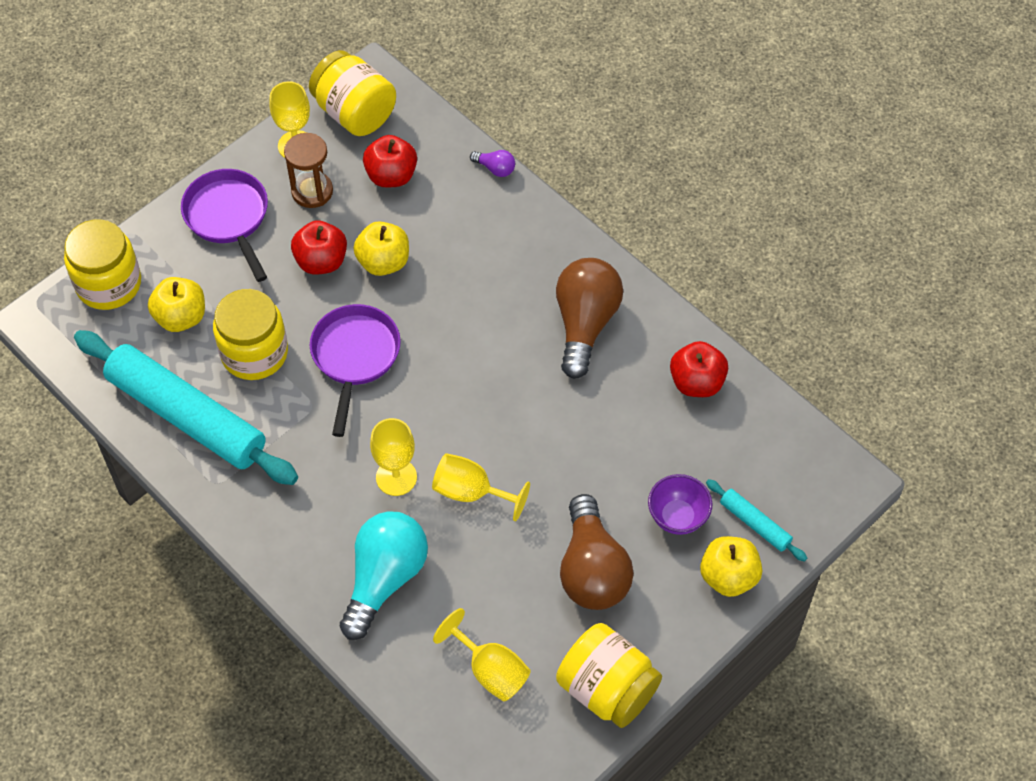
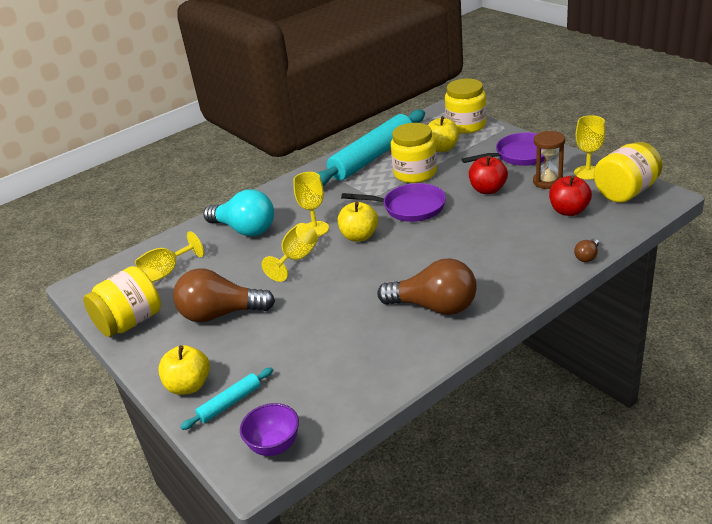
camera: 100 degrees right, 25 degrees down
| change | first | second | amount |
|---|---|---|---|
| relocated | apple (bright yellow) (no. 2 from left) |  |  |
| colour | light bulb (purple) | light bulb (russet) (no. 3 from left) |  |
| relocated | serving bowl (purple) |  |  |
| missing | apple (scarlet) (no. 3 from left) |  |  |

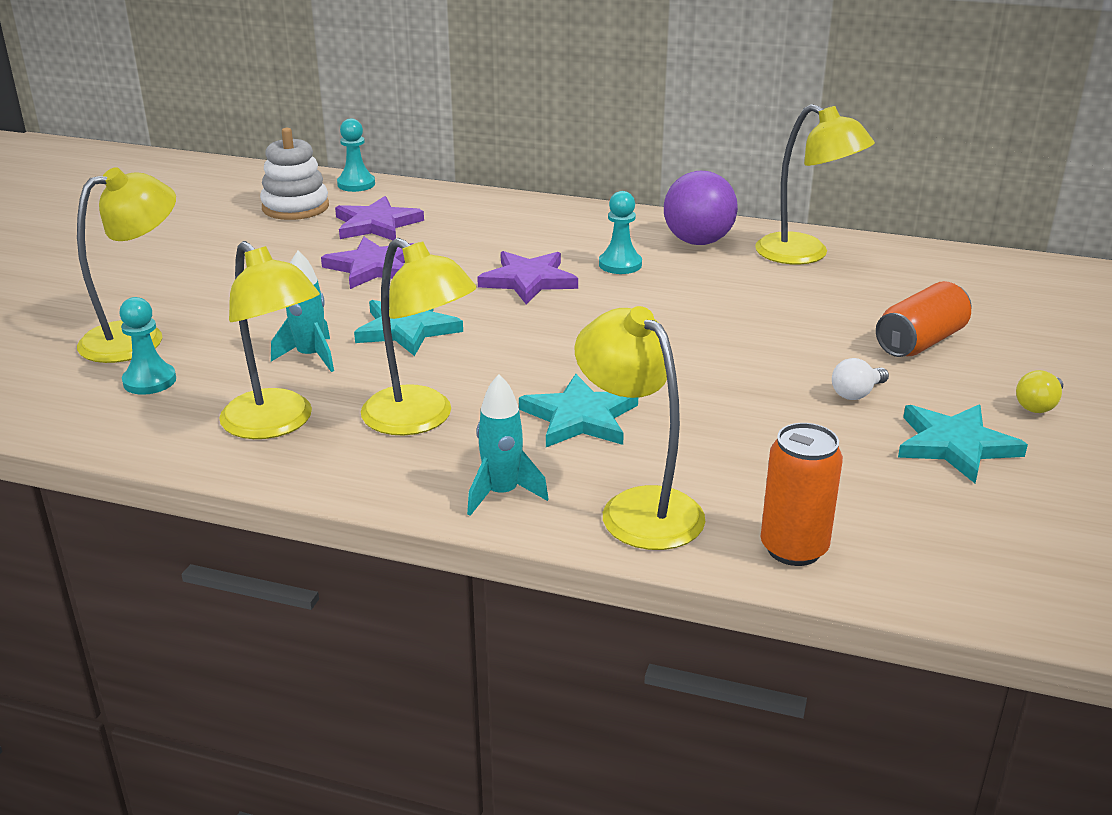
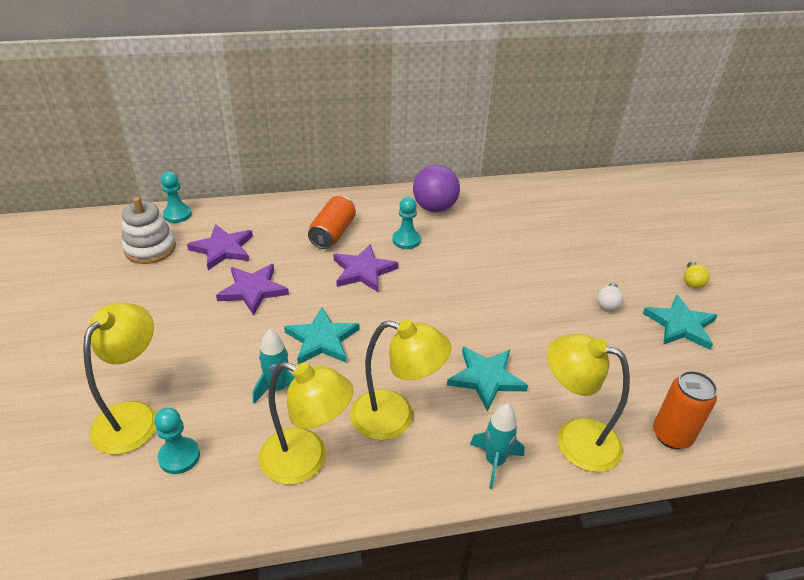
camera: 30 degrees left, 10 degrees up
| change | first | second | amount |
|---|---|---|---|
| missing | lamp (bright yellow) (no. 5 from left) |  |  |
| relocated | soda can (bright orange) (no. 2 from left in the first image) | soda can (bright orange) (no. 1 from left) |  |

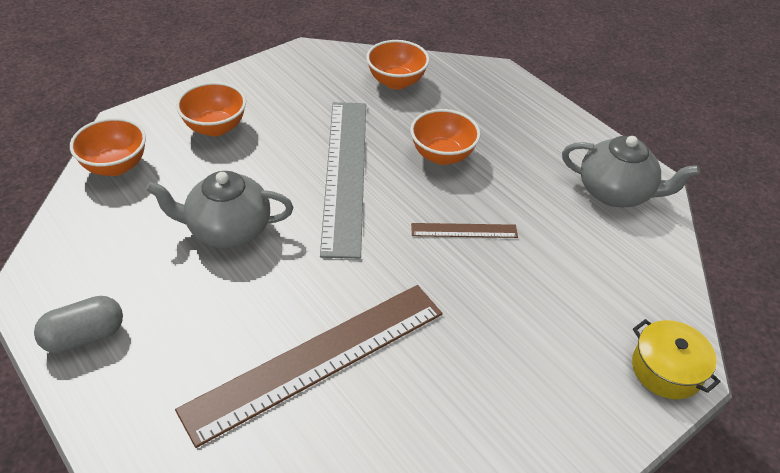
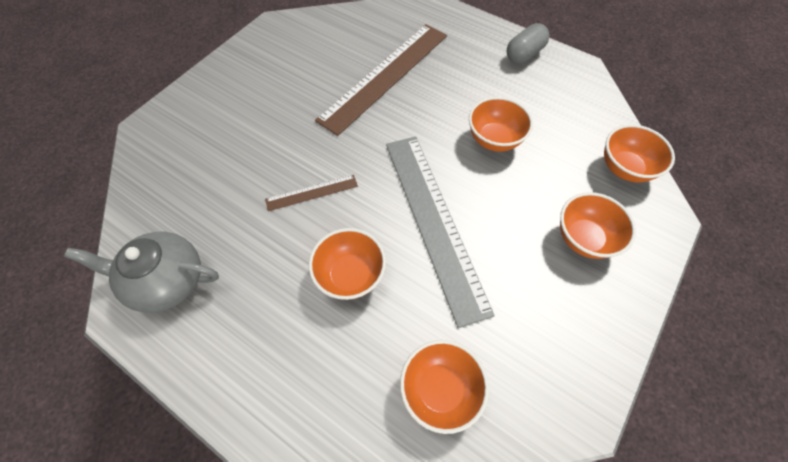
camera: 165 degrees right, 15 degrees up
| change | first | second | amount |
|---|---|---|---|
| exchanged | tea pot (ash-grey) (no. 1 from left) | serving bowl (bright orange) (no. 3 from left) |  |
| missing | cooking pot (bright yellow) |  |  |

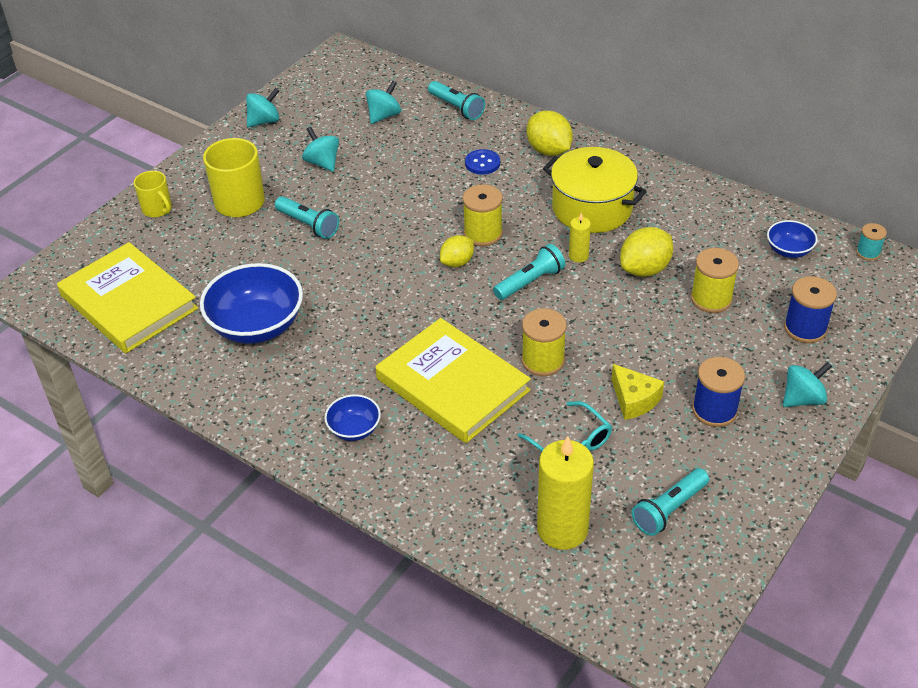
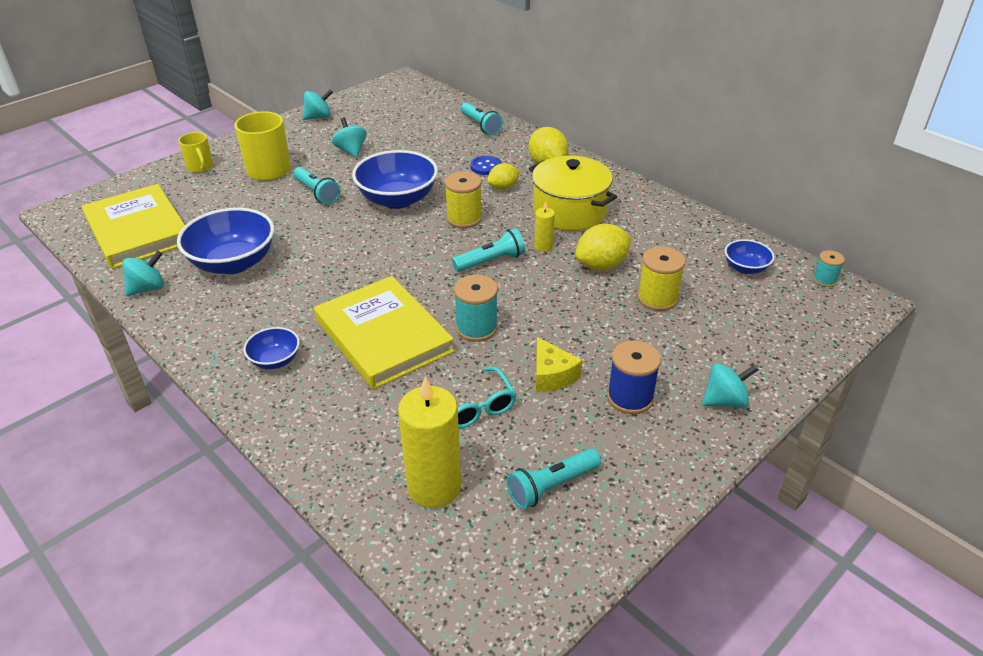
camera: 10 degrees right, 5 degrees down
| change | first | second | amount |
|---|---|---|---|
| relocated | whirligig (turquoise) (no. 3 from left in the first image) | whirligig (turquoise) (no. 1 from left) |  |
| relocated | toy lemon (bright yellow) (no. 1 from left) |  |  |
| colour | spool (bright yellow) (no. 2 from left) | spool (turquoise) (no. 1 from left) |  |
| missing | spool (blue) (no. 2 from left) |  |  |
| appeared |  | serving bowl (blue) (no. 3 from left) |  |

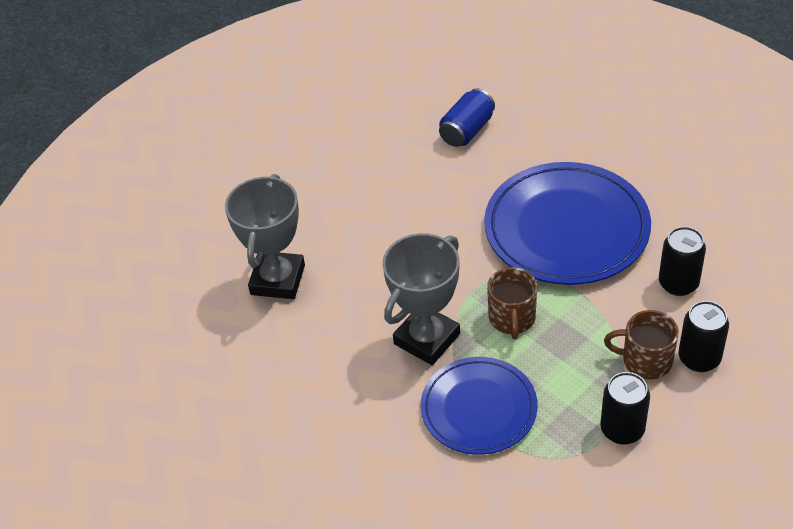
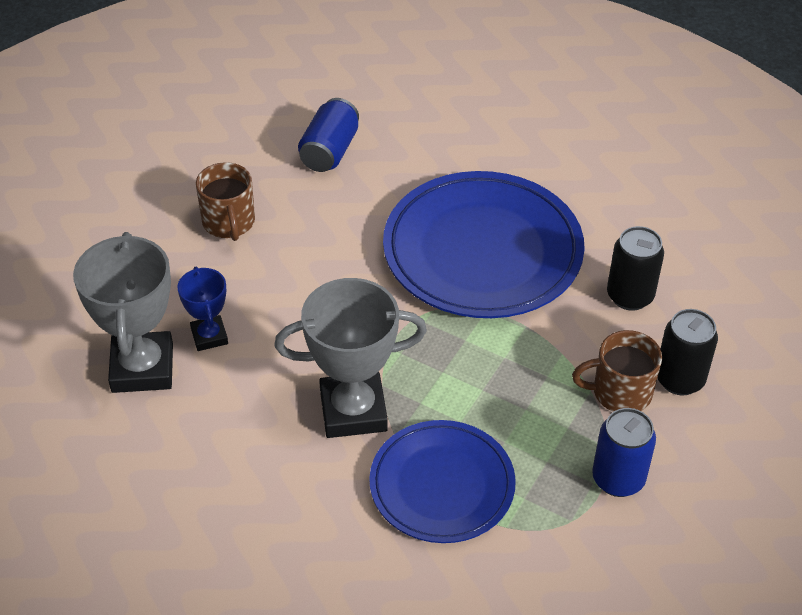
camera: 20 degrees left, 0 degrees up
| change | first | second | amount |
|---|---|---|---|
| spun | trophy (ash-grey) (no. 2 from left) |  | 60 degrees clockwise |
| relocated | tea mug (russet) (no. 1 from left) |  |  |
| colour | soda can (jet-black) (no. 1 from left) | soda can (blue) (no. 2 from left) |  |
| appeared |  | trophy (blue) |  |

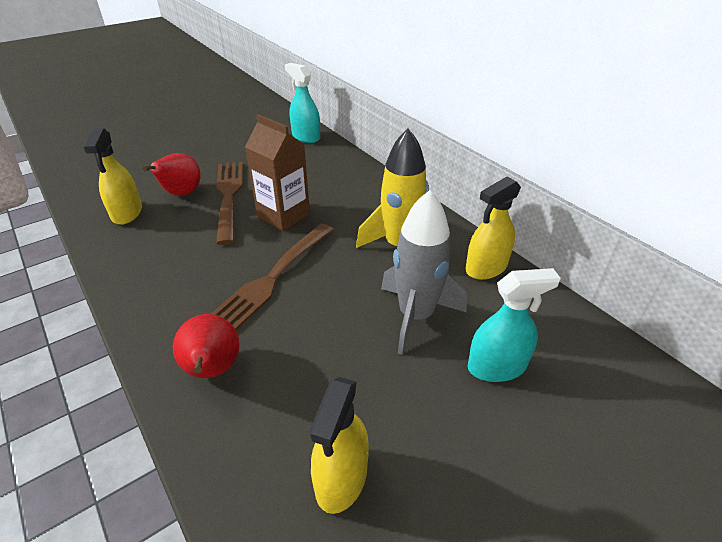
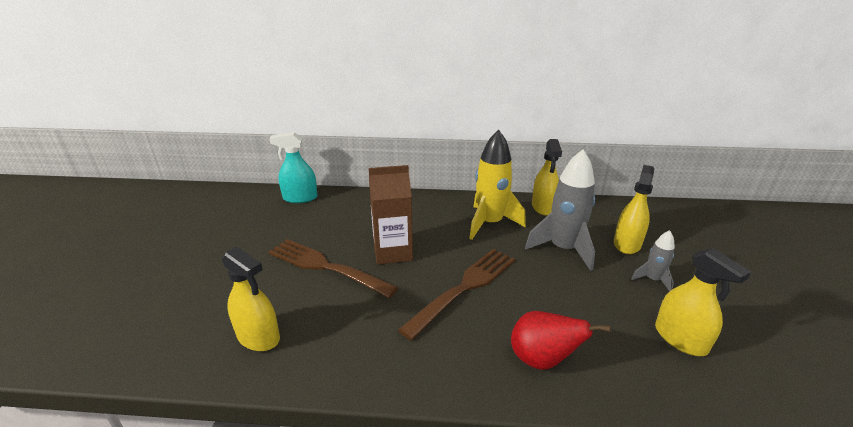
camera: 50 degrees left, 10 degrees down
| change | first | second | amount |
|---|---|---|---|
| missing | toy pear (scarlet) (no. 1 from left) |  |  |
| spun | dinner fork (russet) (no. 2 from left) |  | 120 degrees counterclockwise |
| colour | spray bottle (turquoise) (no. 2 from left) | spray bottle (bright yellow) (no. 3 from left) |  |
| appeared |  | spaceship (ash-grey) (no. 2 from left) |  |

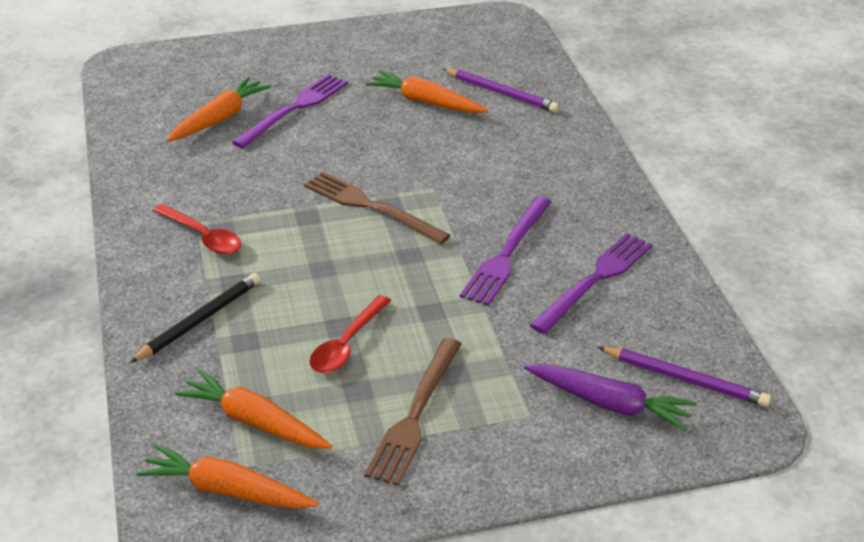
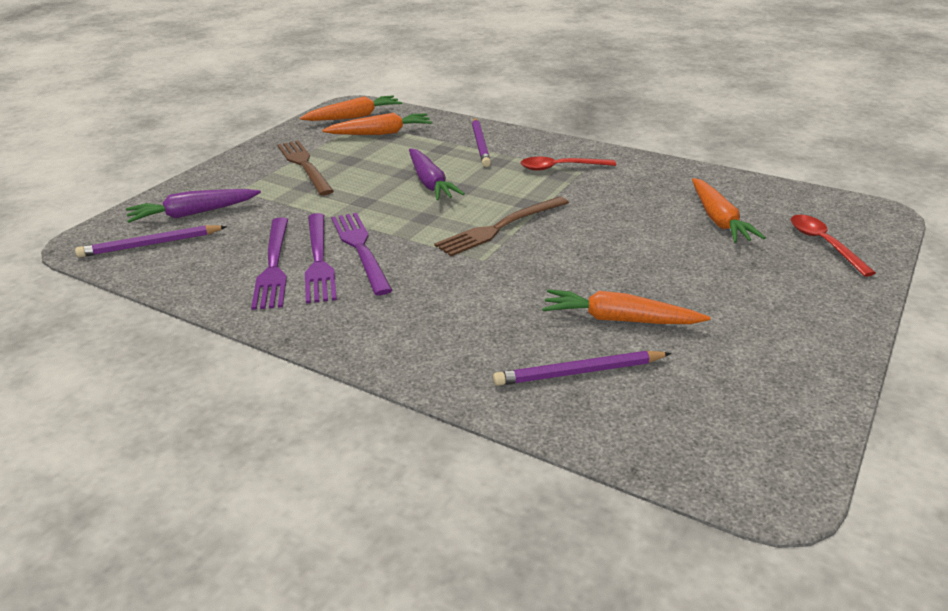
camera: 135 degrees right, 5 degrees down
| change | first | second | amount |
|---|---|---|---|
| colour | wooden pencil (jet-black) | wooden pencil (purple) (no. 2 from left) |  |
| relocated | dinner fork (purple) (no. 1 from left in the first image) | dinner fork (purple) (no. 2 from left) |  |
| spun | dinner fork (russet) (no. 1 from left in the first image) | dinner fork (russet) (no. 2 from left) | 150 degrees clockwise |
| relocated | teaspoon (scarlet) (no. 2 from left) |  |  |
| spun | carrot (bright orange) (no. 4 from left in the first image) | carrot (bright orange) (no. 3 from left) | 150 degrees counterclockwise |
| appeared |  | carrot (purple) (no. 2 from left) |  |

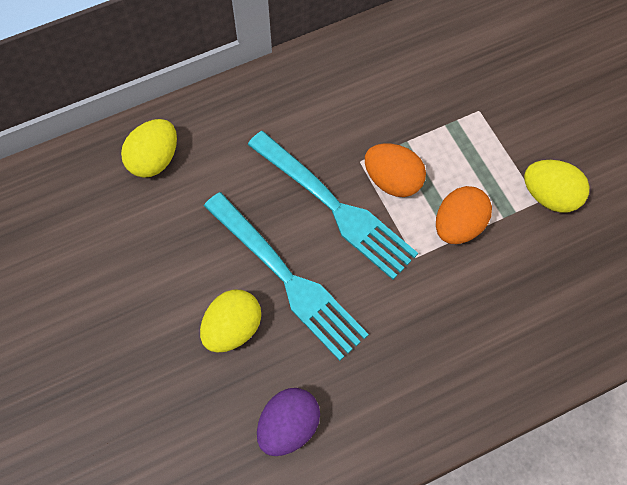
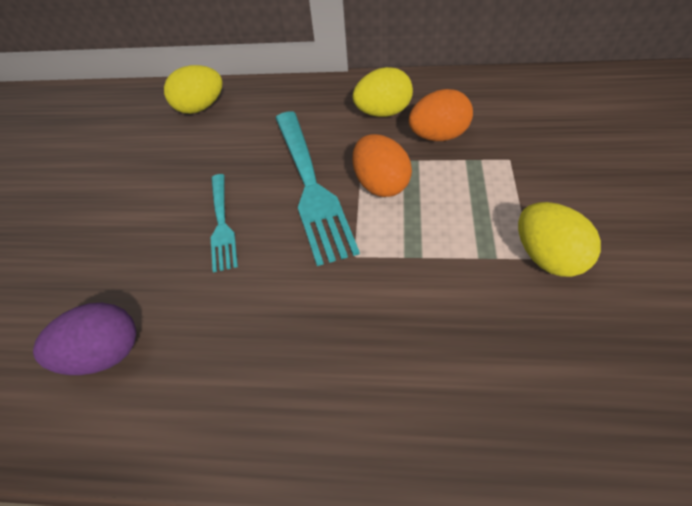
camera: 35 degrees right, 15 degrees down
| change | first | second | amount |
|---|---|---|---|
| relocated | egg shape (bright yellow) (no. 2 from left) |  |  |
| size | dinner fork (turquoise) (no. 1 from left) |  | x0.56 |
| relocated | egg shape (bright orange) (no. 2 from left) |  |  |

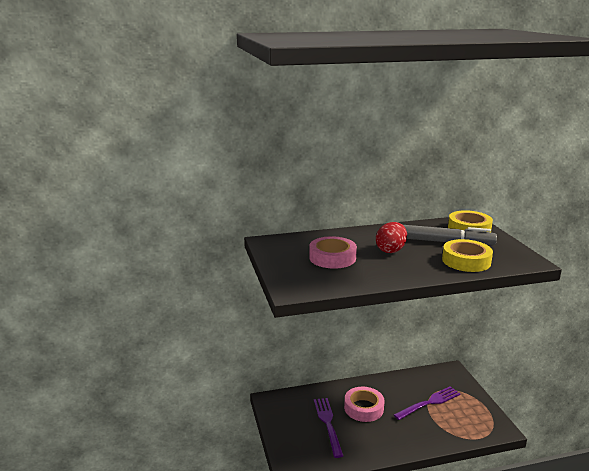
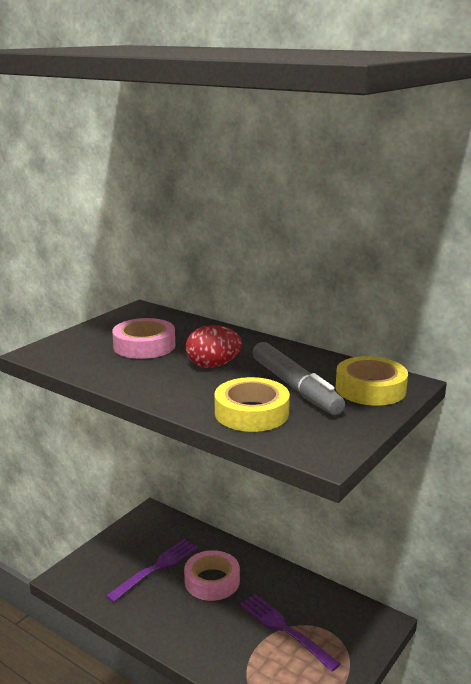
camera: 50 degrees right, 0 degrees up
| change | first | second | amount |
|---|---|---|---|
| spun | dinner fork (purple) (no. 2 from left) |  | 150 degrees counterclockwise |

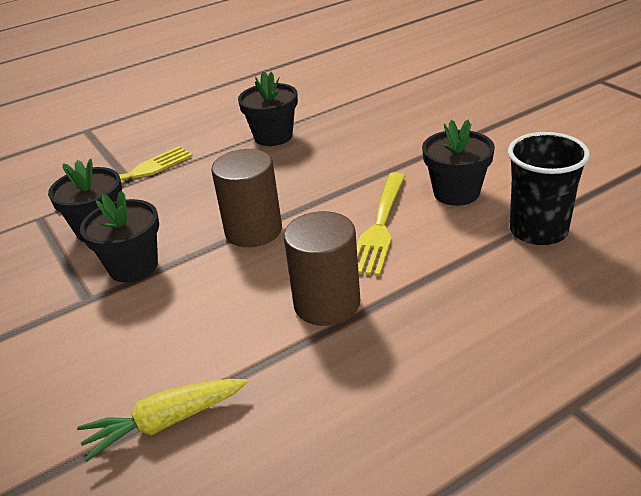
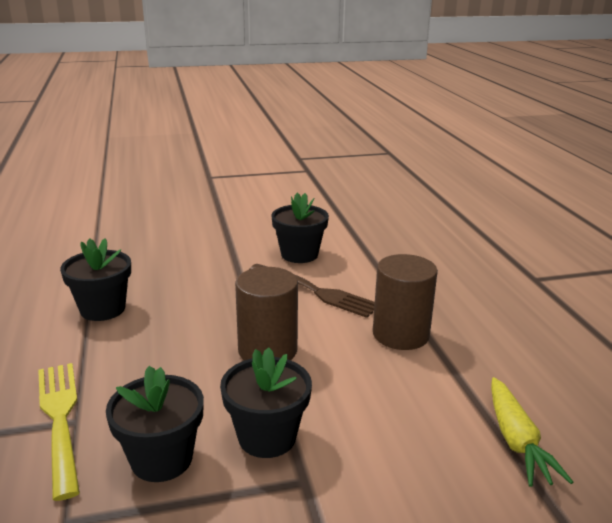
camera: 75 degrees left, 10 degrees down
| change | first | second | amount |
|---|---|---|---|
| colour | dinner fork (bright yellow) (no. 2 from left) | dinner fork (russet) |  |
| missing | tumbler (jet-black) |  |  |

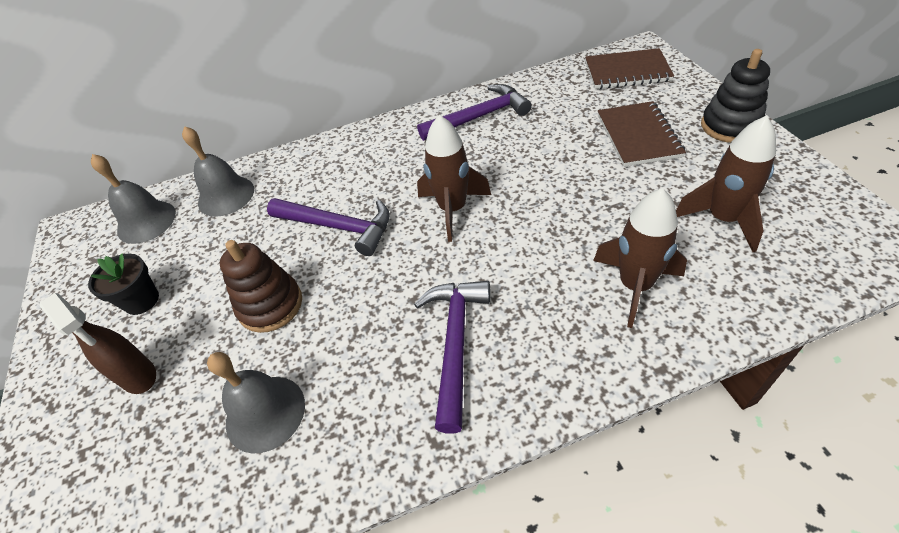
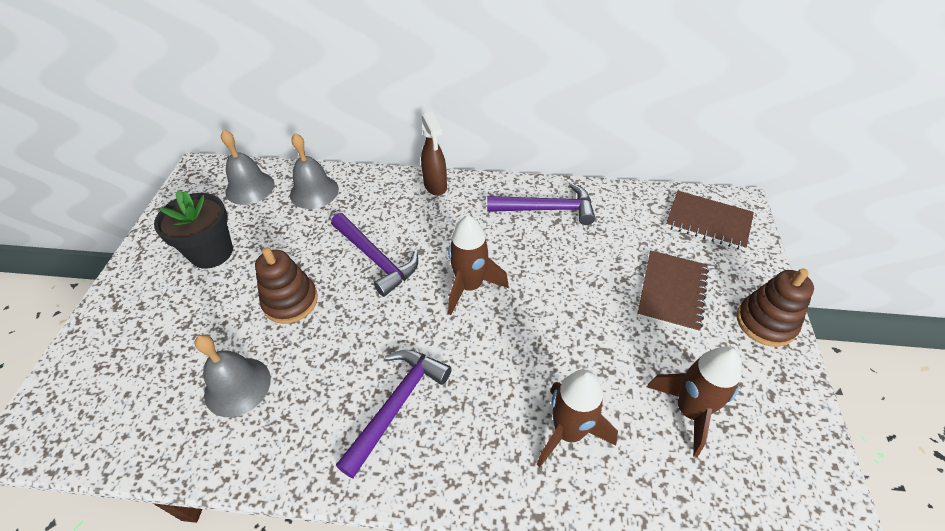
camera: 20 degrees right, 0 degrees up
| change | first | second | amount |
|---|---|---|---|
| relocated | spray bottle (russet) |  |  |
| size | plant pot (jet-black) |  | x1.51 |
| colour | stacking toy (jet-black) | stacking toy (russet) (no. 2 from left) |  |

